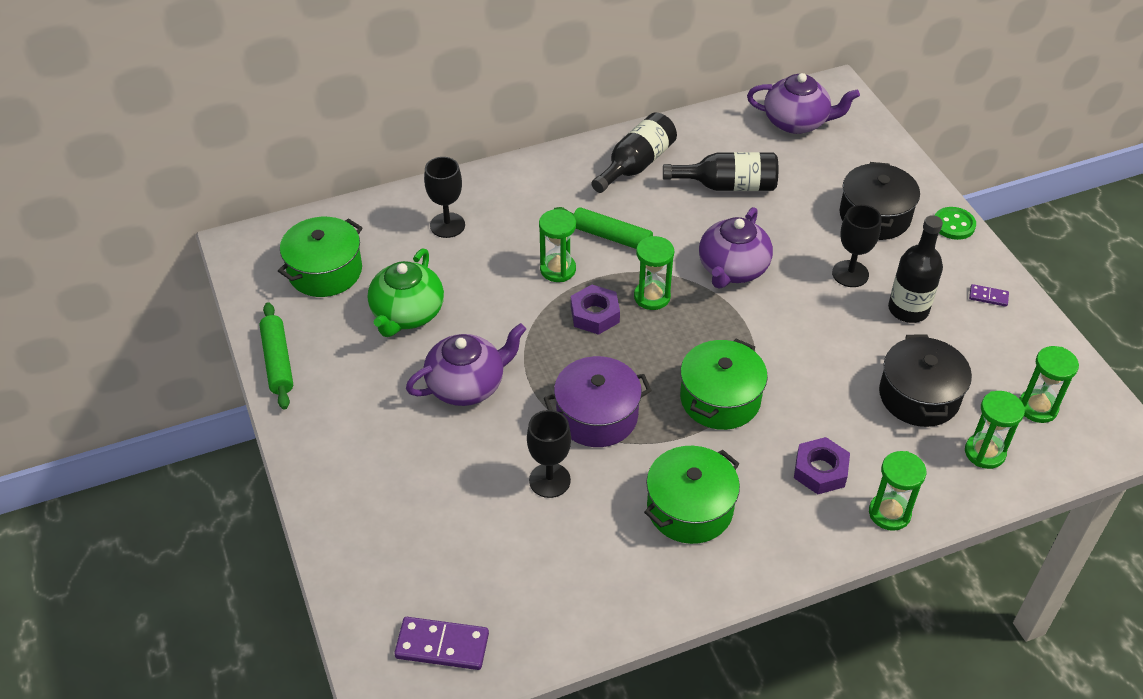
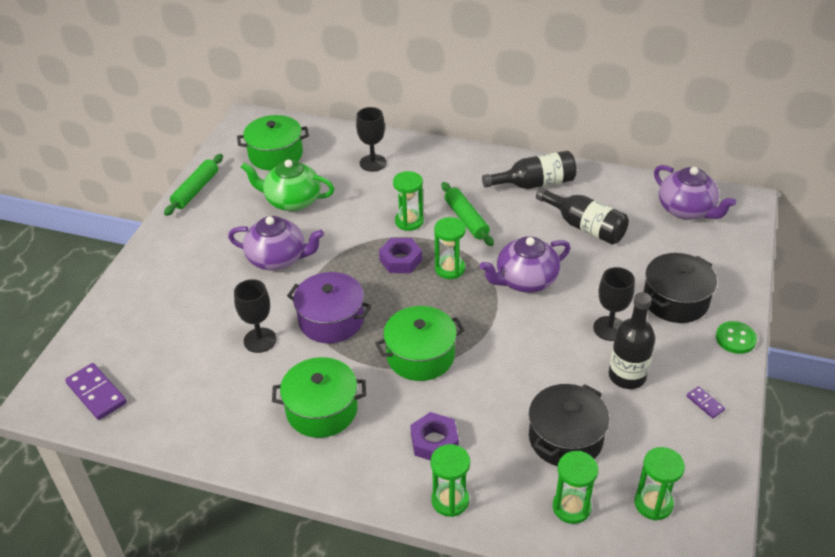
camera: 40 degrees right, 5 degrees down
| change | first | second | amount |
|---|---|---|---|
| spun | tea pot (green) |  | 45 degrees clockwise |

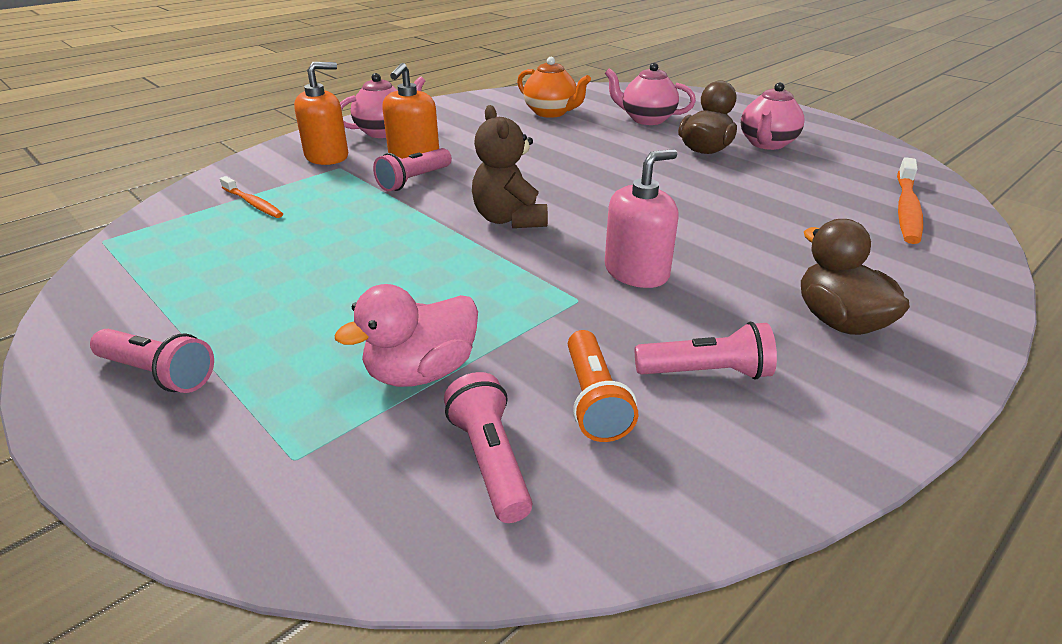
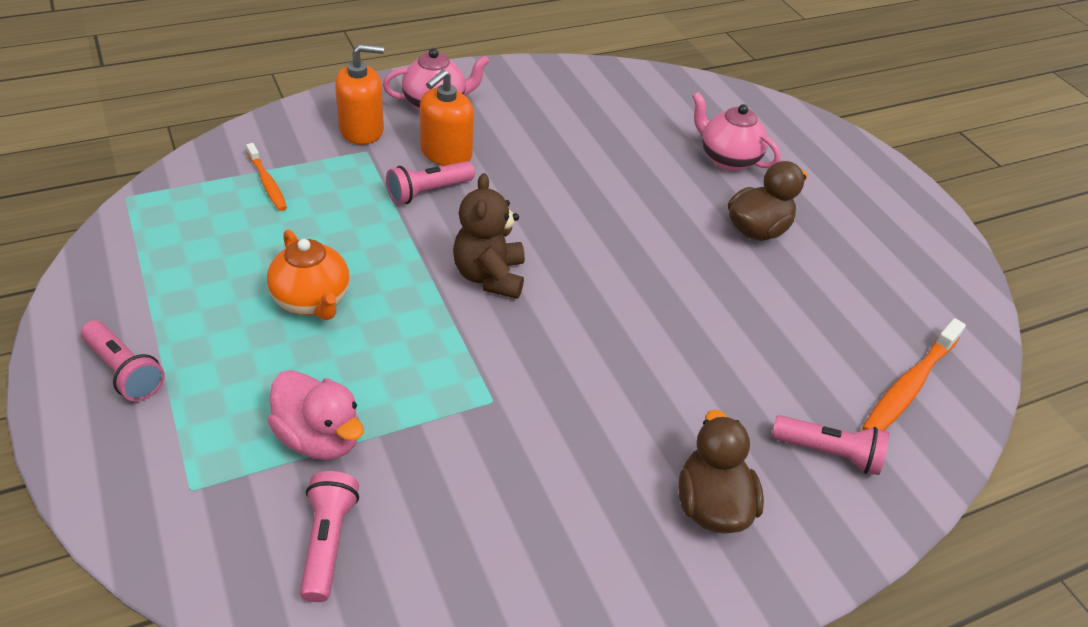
camera: 15 degrees right, 10 degrees up
| change | first | second | amount |
|---|---|---|---|
| spun | toy duck (rose-pink) |  | 120 degrees counterclockwise |
| relocated | tea pot (bright orange) |  |  |
| missing | torch (bright orange) |  |  |
| missing | soap pump (rose-pink) |  |  |
| relocated | torch (rose-pink) (no. 4 from left) |  |  |
| missing | tea pot (rose-pink) (no. 3 from left) |  |  |

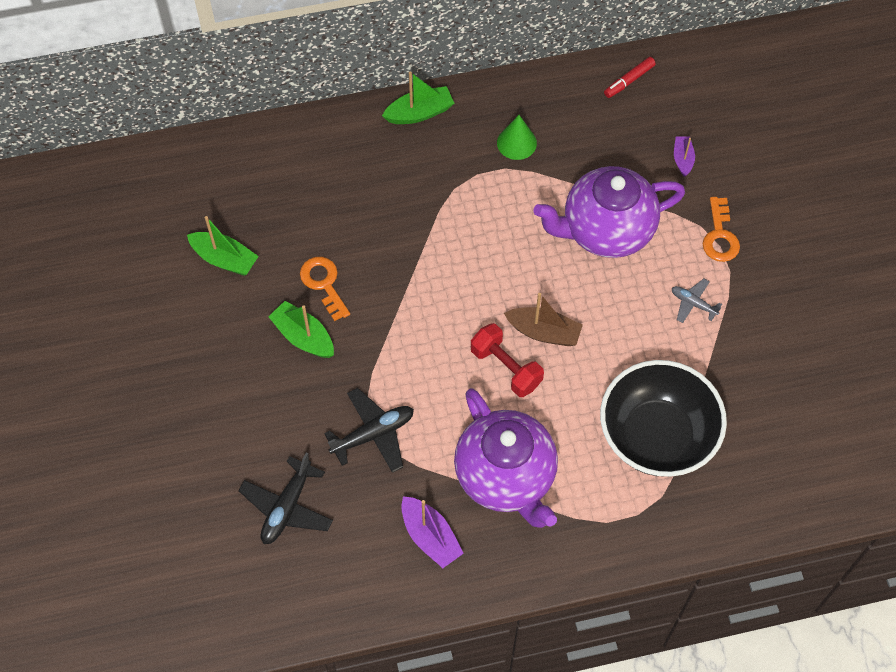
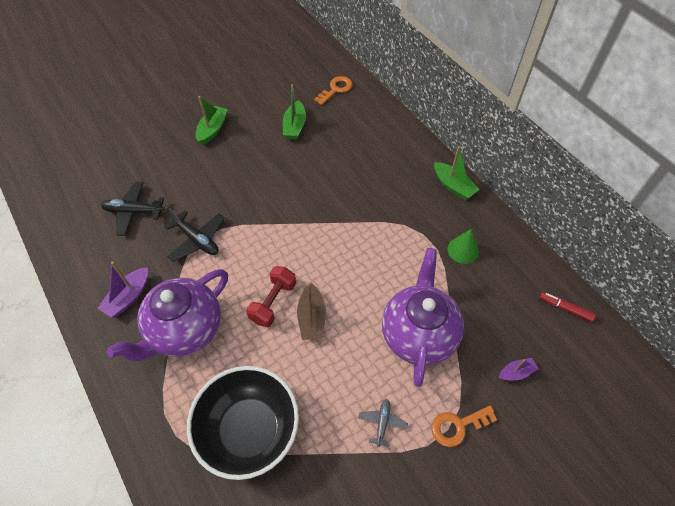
camera: 70 degrees right, 5 degrees down
| change | first | second | amount |
|---|---|---|---|
| relocated | sailboat (green) (no. 2 from left in the first image) | sailboat (green) (no. 1 from left) |  |
| relocated | latchkey (bright orange) (no. 1 from left) |  |  |
| spun | tea pot (purple) (no. 2 from left) |  | 45 degrees clockwise |

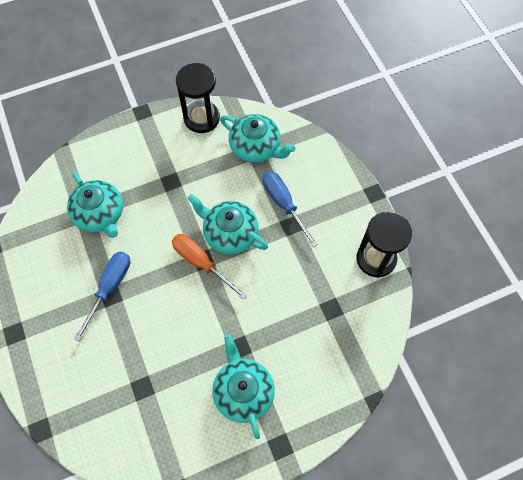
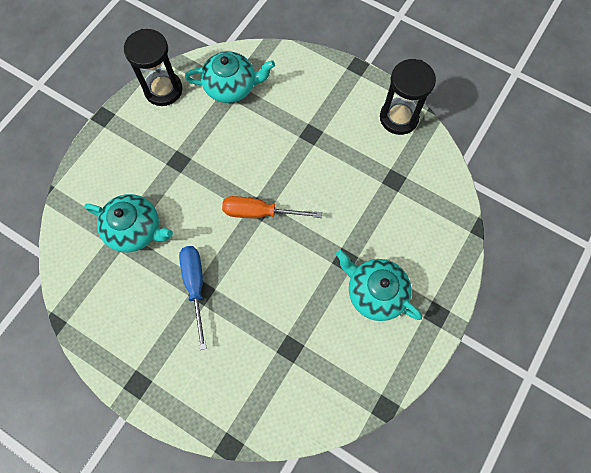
camera: 35 degrees left, 5 degrees up
| change | first | second | amount |
|---|---|---|---|
| missing | tea pot (turquoise) (no. 2 from left) |  |  |
| missing | hand screwdriver (blue) (no. 2 from left) |  |  |

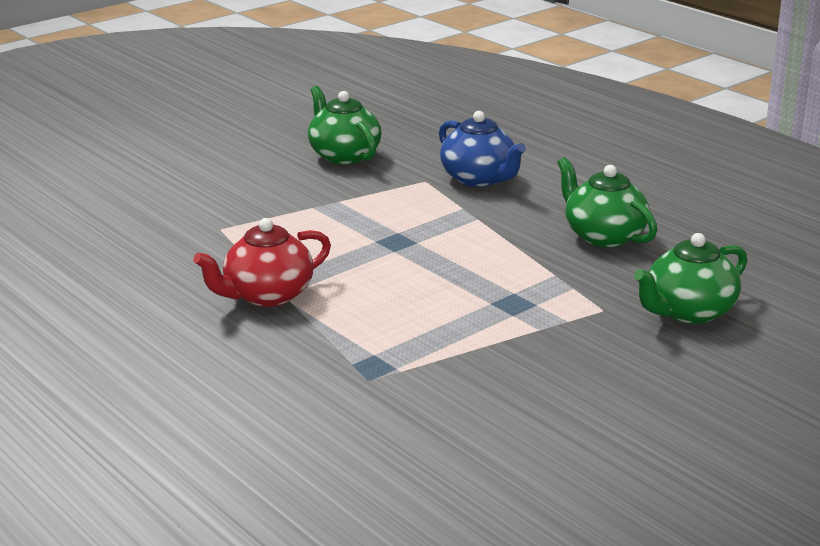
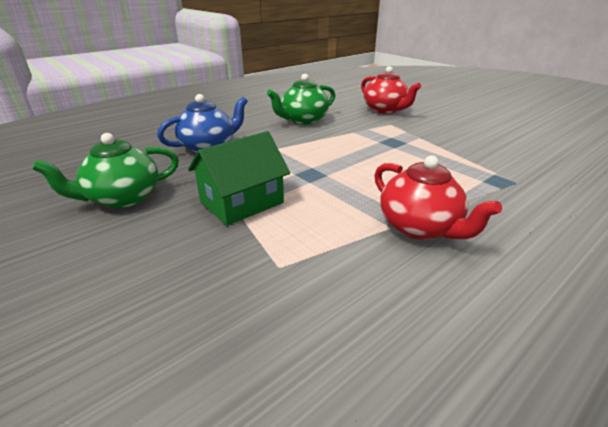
camera: 90 degrees left, 5 degrees up
| change | first | second | amount |
|---|---|---|---|
| colour | tea pot (green) (no. 3 from left) | tea pot (scarlet) (no. 1 from left) |  |
| appeared |  | cottage (green) |  |

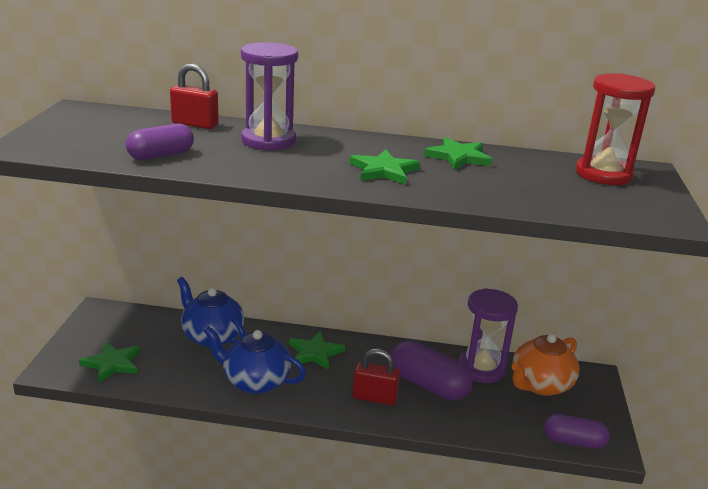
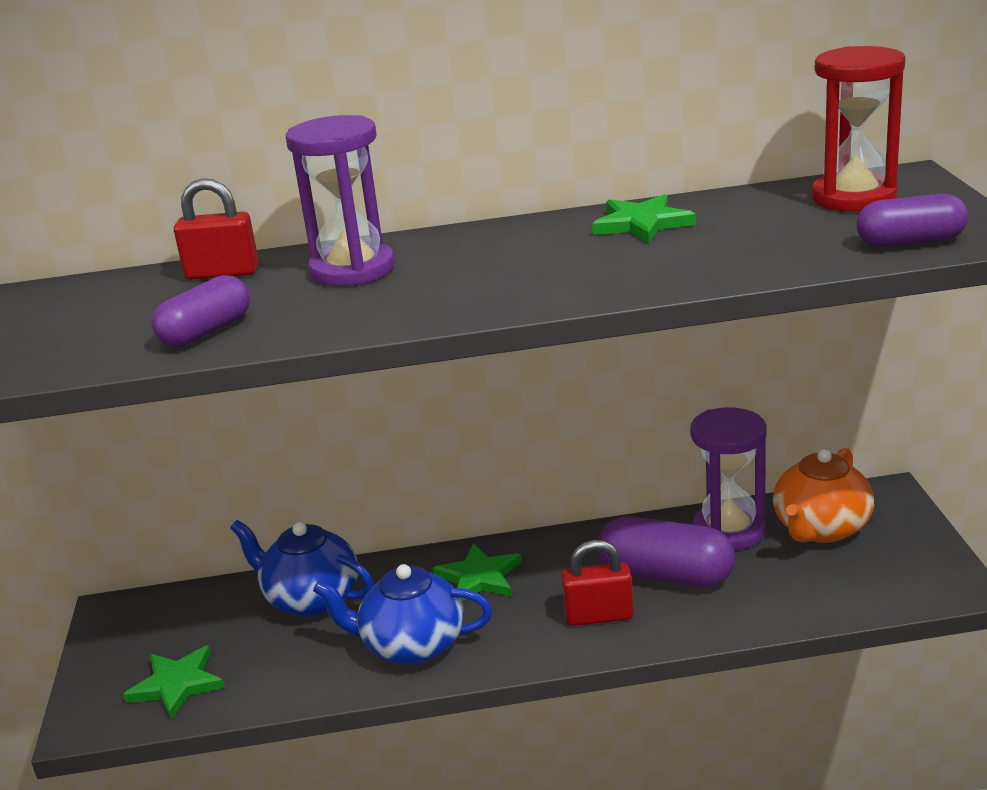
camera: 10 degrees left, 0 degrees up
| change | first | second | amount |
|---|---|---|---|
| missing | star (green) (no. 3 from left) |  |  |
| relocated | pill (purple) (no. 3 from left) |  |  |

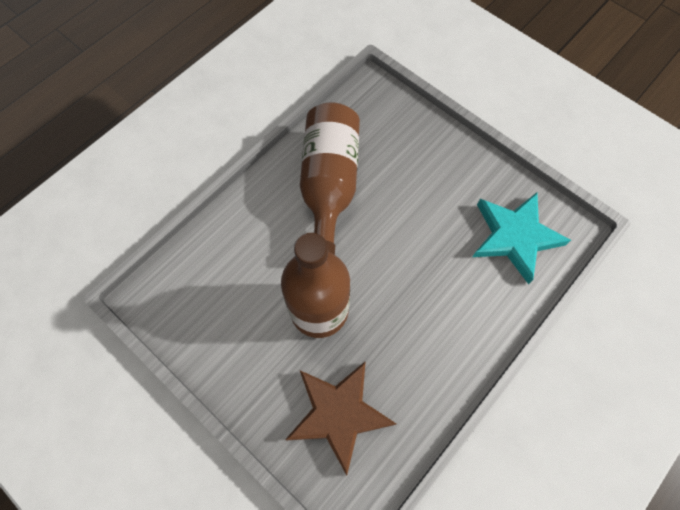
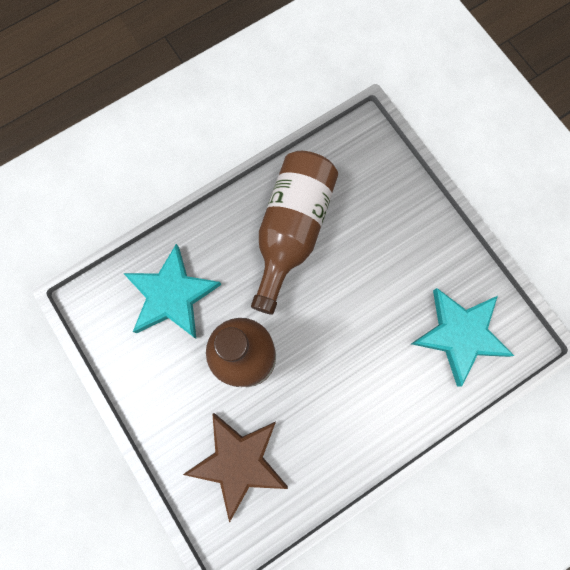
camera: 15 degrees right, 10 degrees up
| change | first | second | amount |
|---|---|---|---|
| appeared |  | star (turquoise) (no. 1 from left) |  |

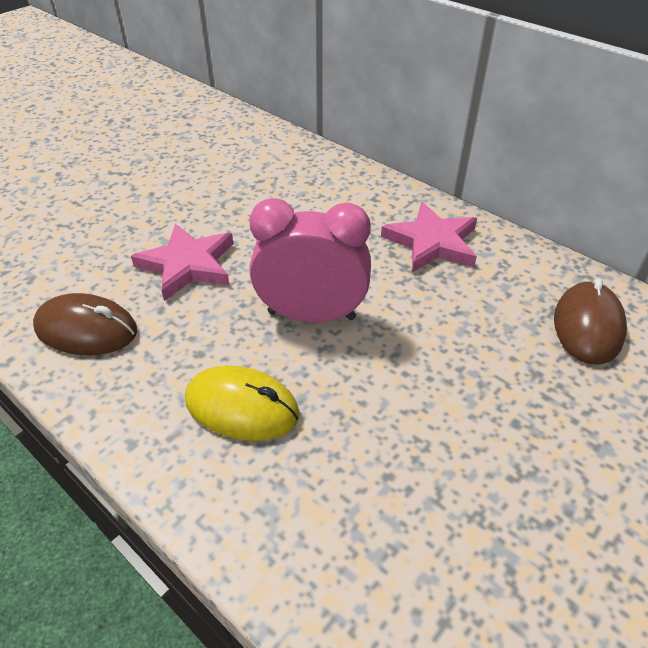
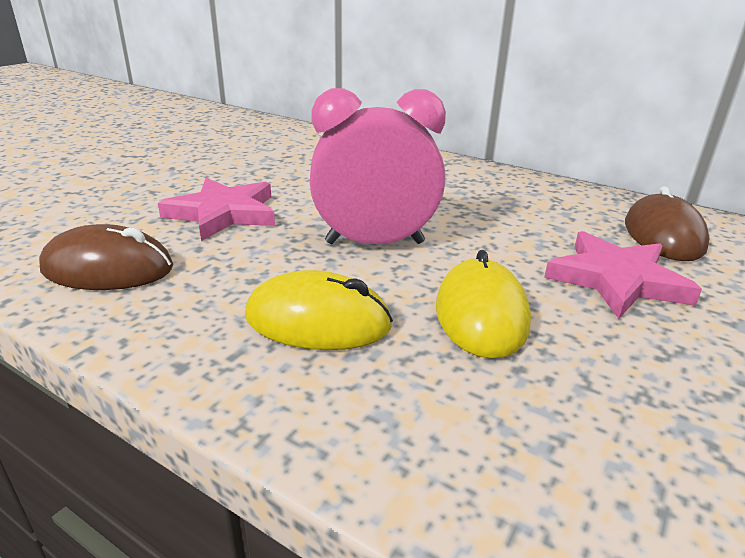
camera: 10 degrees left, 15 degrees down
| change | first | second | amount |
|---|---|---|---|
| relocated | star (rose-pink) (no. 2 from left) |  |  |
| appeared |  | PC mouse (bright yellow) (no. 2 from left) |  |

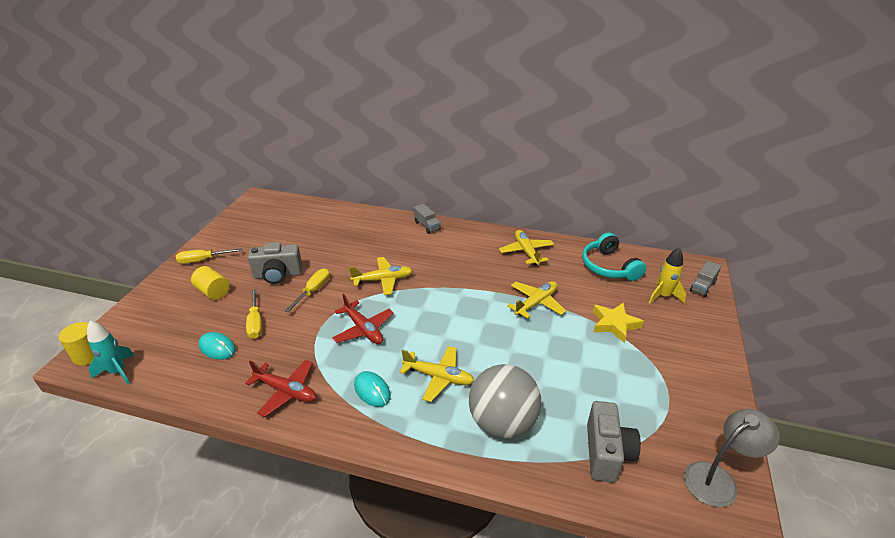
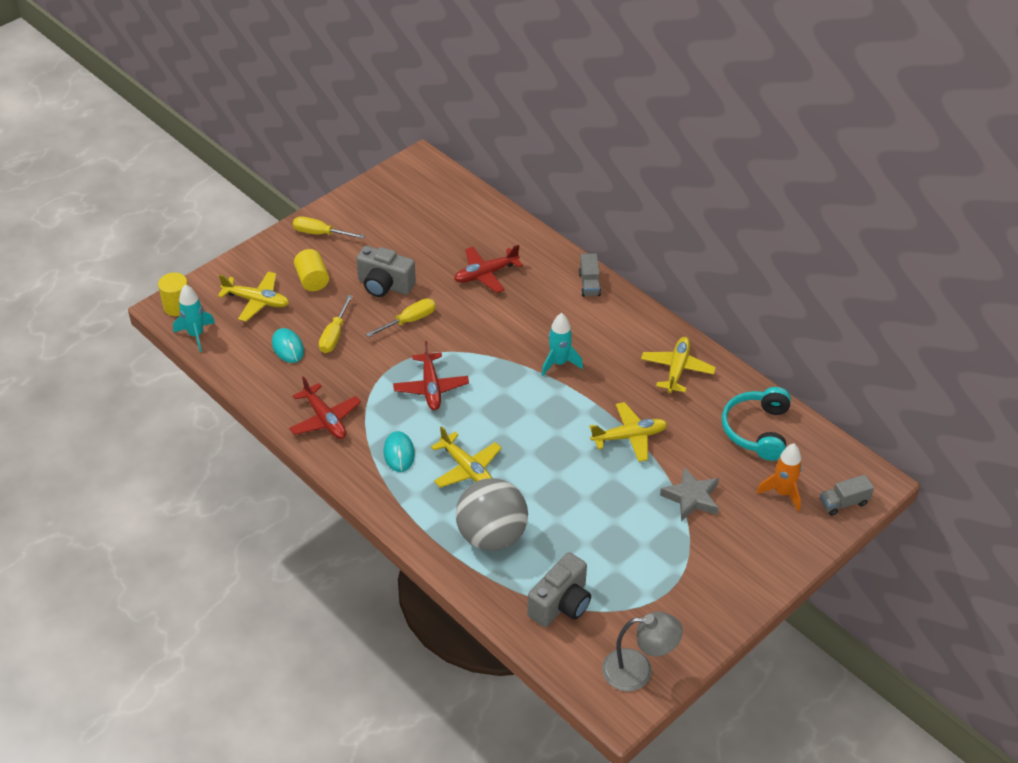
camera: 30 degrees right, 10 degrees up
| change | first | second | amount |
|---|---|---|---|
| relocated | toy plane (bright yellow) (no. 1 from left) |  |  |
| colour | star (bright yellow) | star (ash-grey) |  |
| colour | spaceship (bright yellow) | spaceship (bright orange) |  |
| appeared |  | toy plane (scarlet) (no. 3 from left) |  |
| appeared |  | spaceship (turquoise) (no. 2 from left) |  |

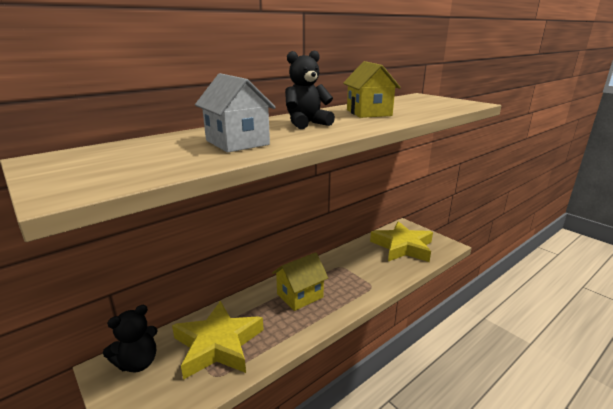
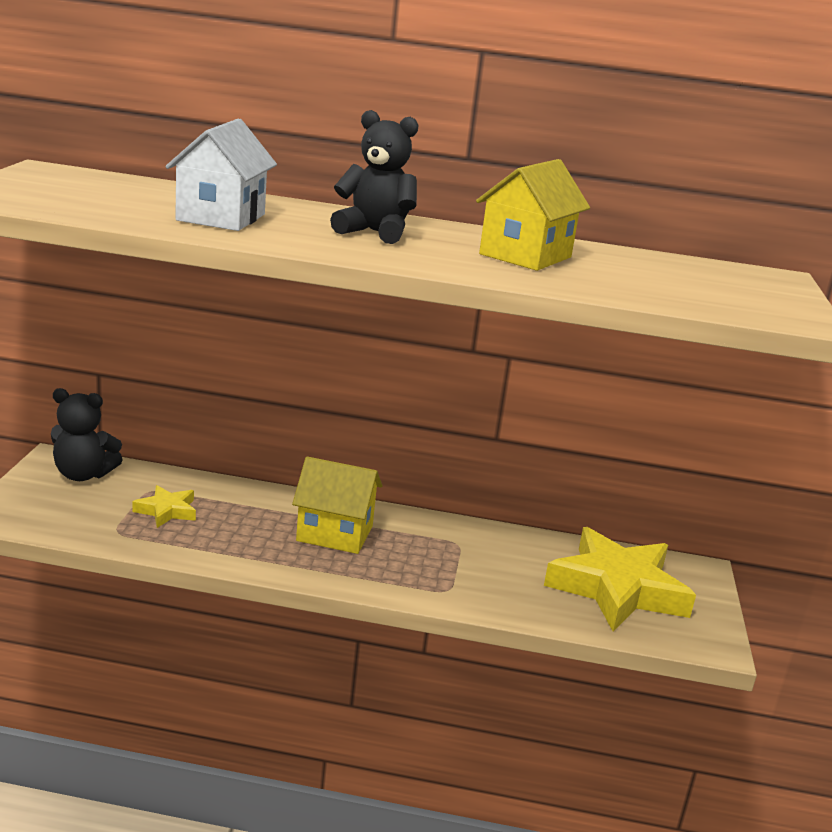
camera: 45 degrees right, 0 degrees up
| change | first | second | amount |
|---|---|---|---|
| size | star (bright yellow) (no. 1 from left) |  | x0.46 |

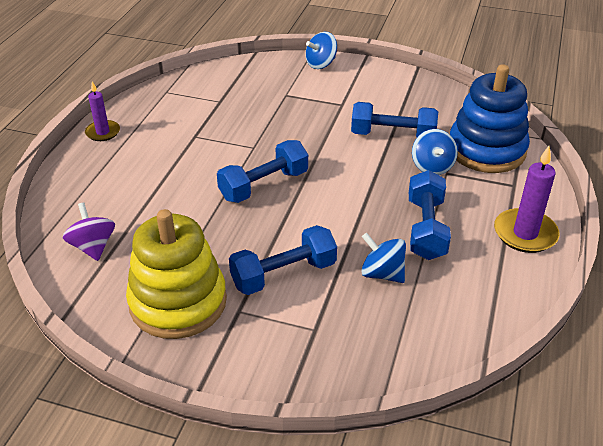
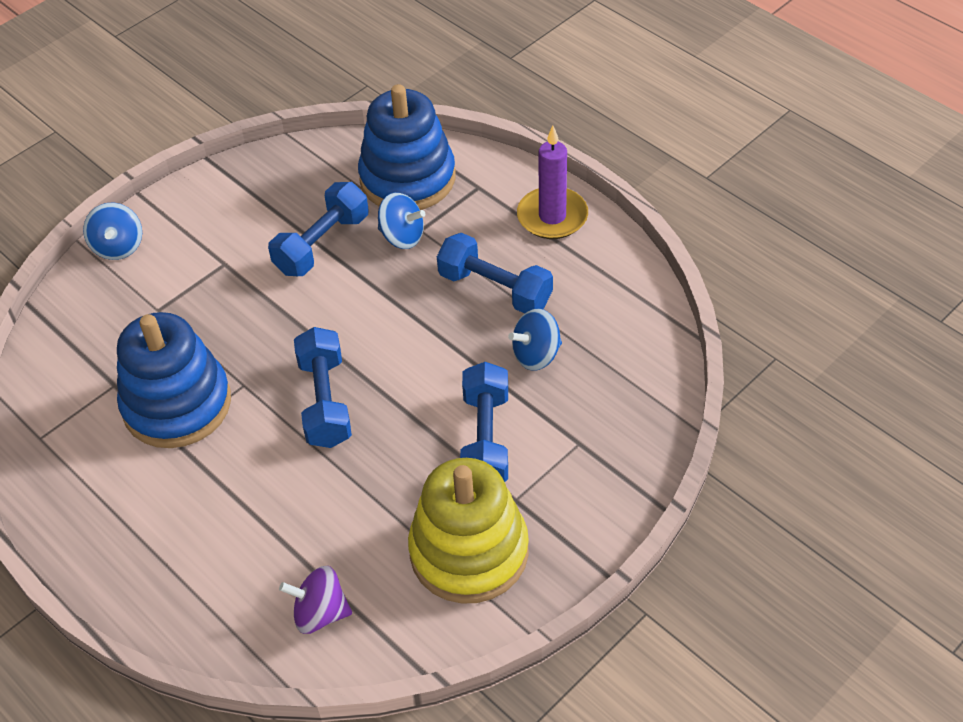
camera: 60 degrees left, 10 degrees up
| change | first | second | amount |
|---|---|---|---|
| missing | pillar candle (purple) (no. 1 from left) |  |  |
| appeared |  | stacking toy (blue) (no. 1 from left) |  |

